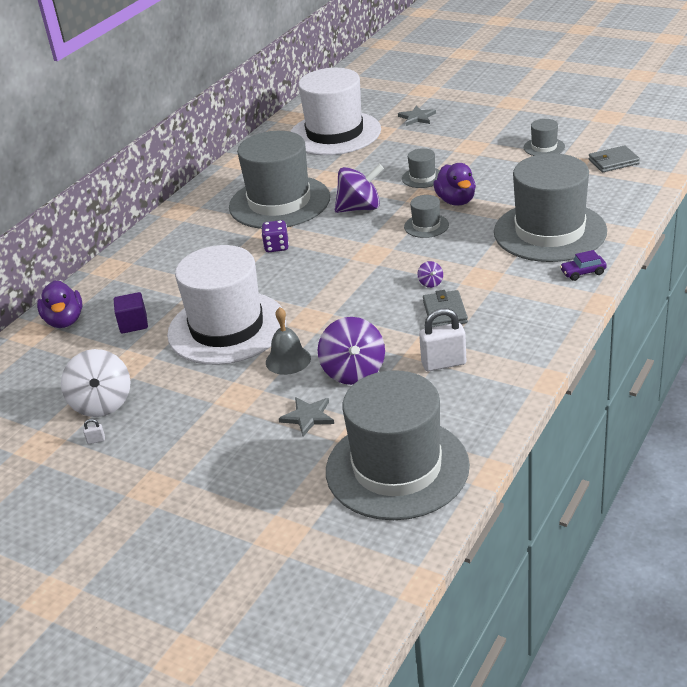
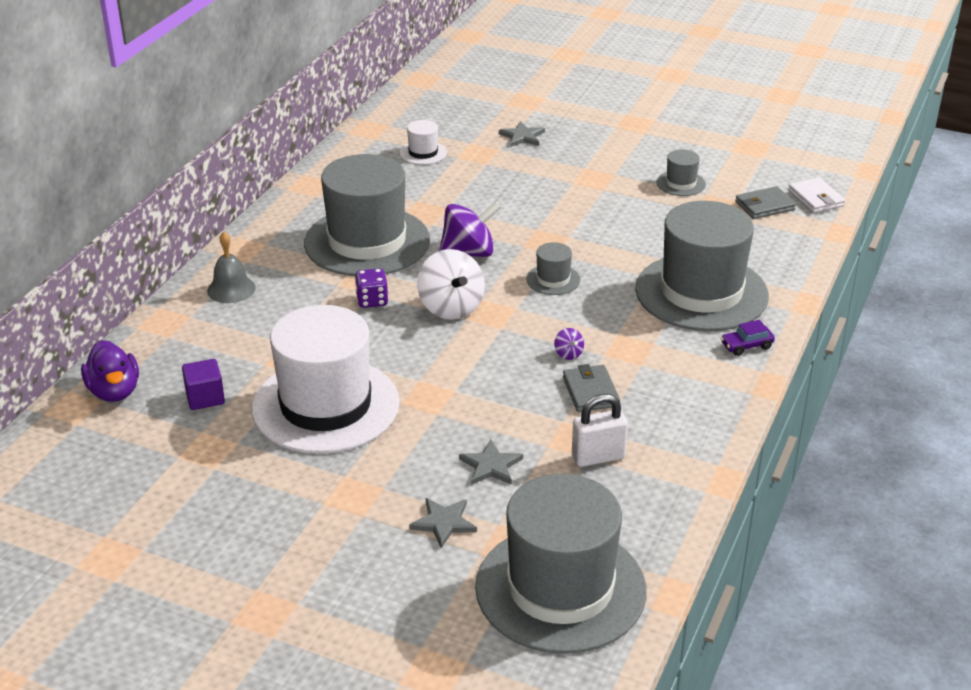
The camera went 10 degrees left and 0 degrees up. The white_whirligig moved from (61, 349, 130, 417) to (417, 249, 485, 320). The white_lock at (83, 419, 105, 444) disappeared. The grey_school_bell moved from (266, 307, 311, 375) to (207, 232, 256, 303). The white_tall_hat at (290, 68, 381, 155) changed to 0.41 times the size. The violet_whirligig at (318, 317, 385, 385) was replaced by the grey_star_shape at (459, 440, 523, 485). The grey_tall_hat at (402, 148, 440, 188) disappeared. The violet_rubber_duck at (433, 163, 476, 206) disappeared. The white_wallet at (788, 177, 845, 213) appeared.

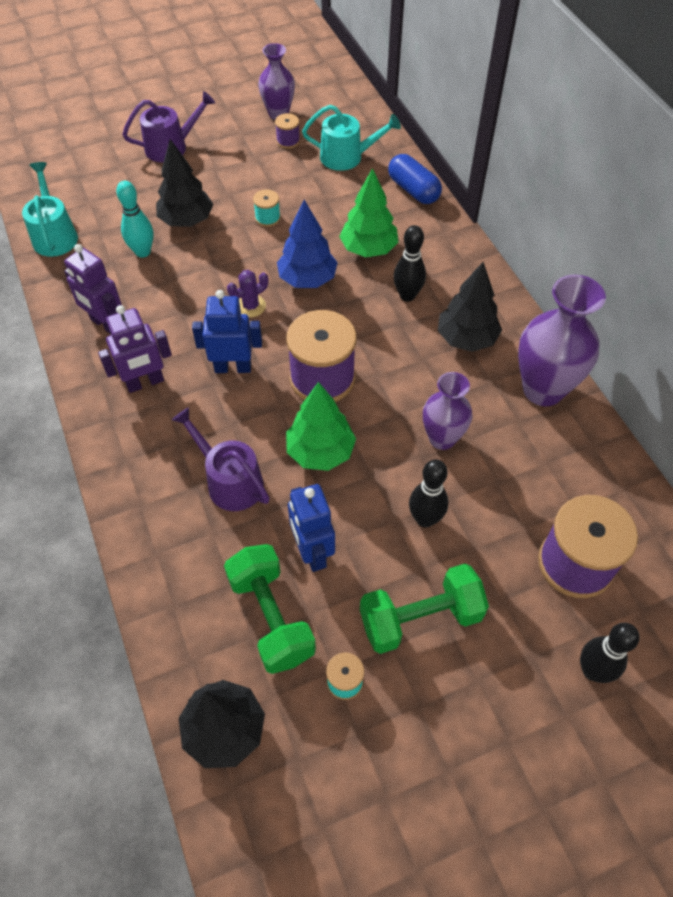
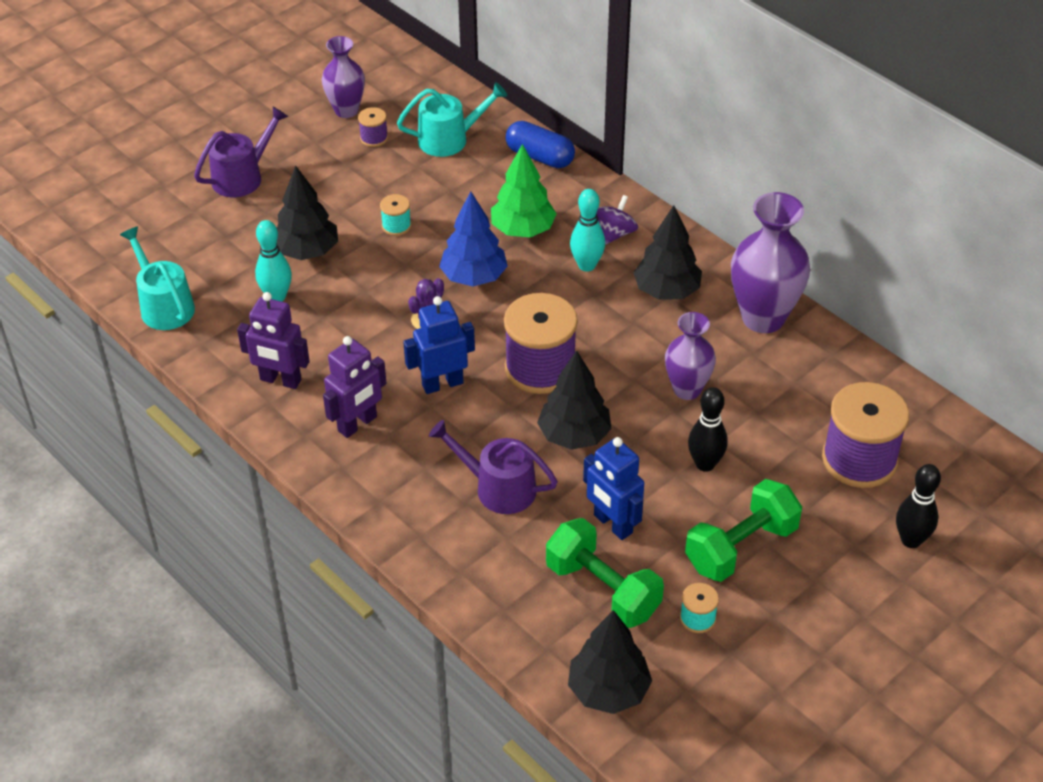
The camera went 20 degrees left and 10 degrees down. The green_tree at (286, 382, 356, 471) became the jet-black_tree at (537, 350, 612, 450). The jet-black_tenpin at (393, 225, 426, 302) became the teal_tenpin at (570, 189, 605, 272). The violet_whirligig at (597, 195, 638, 245) appeared.

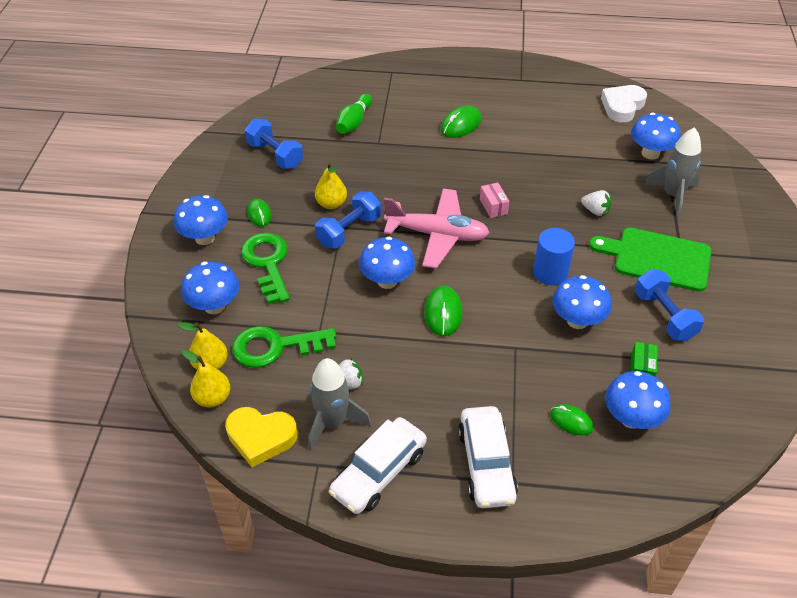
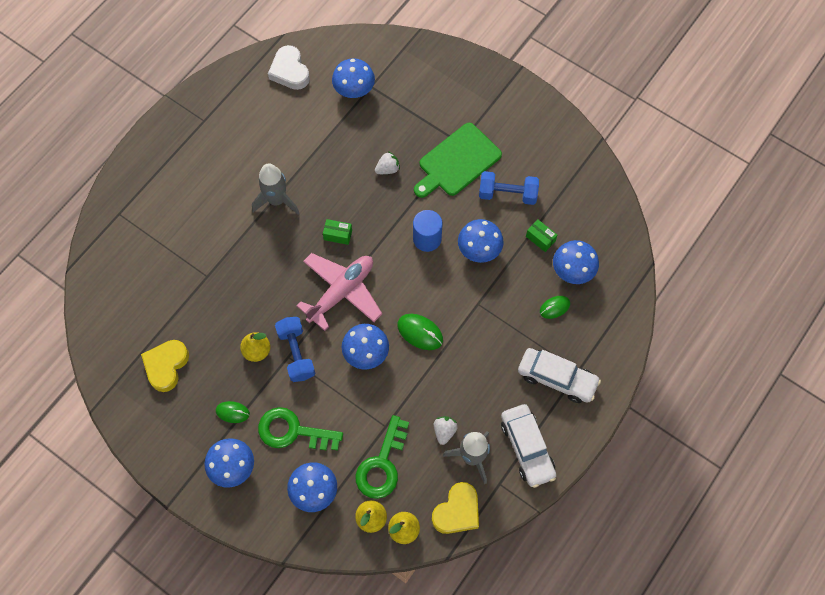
The camera went 60 degrees left and 20 degrees up. The royal_blue_dumbbell at (245, 119, 303, 169) was replaced by the golden_love_heart at (141, 340, 189, 392). The green_tenpin at (336, 94, 372, 134) disappeared. The green_mouse at (440, 105, 482, 138) disappeared. The rosy_box at (480, 183, 509, 218) became the green_box at (323, 219, 352, 245). The grey_spaceship moved from (644, 127, 701, 217) to (252, 163, 299, 214).

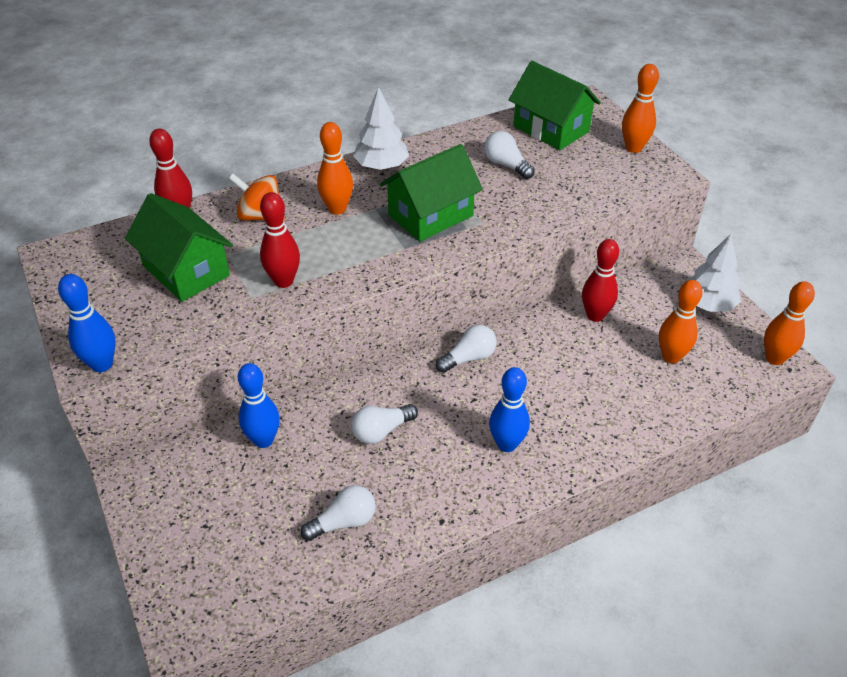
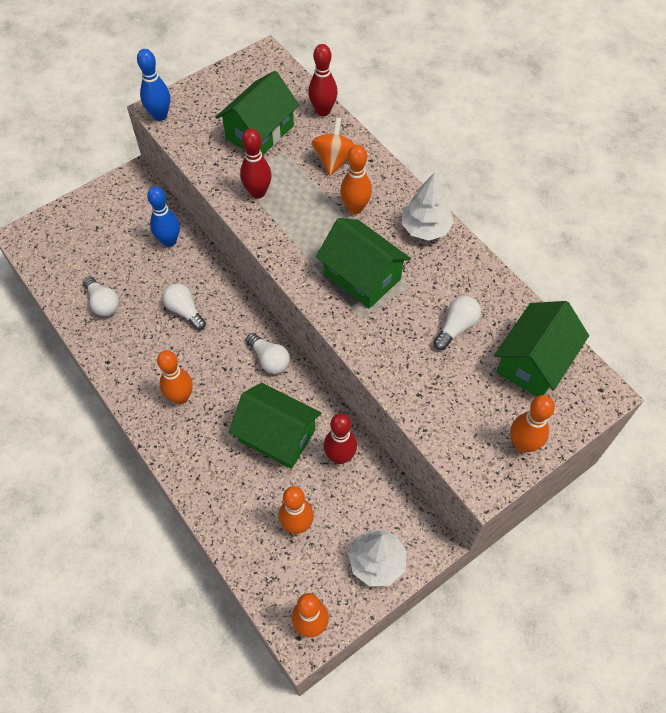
The camera went 80 degrees right and 15 degrees up. The royal_blue_tenpin at (489, 367, 530, 452) became the orange-coloured_tenpin at (157, 350, 193, 404). The green_cottage at (229, 383, 321, 469) appeared.

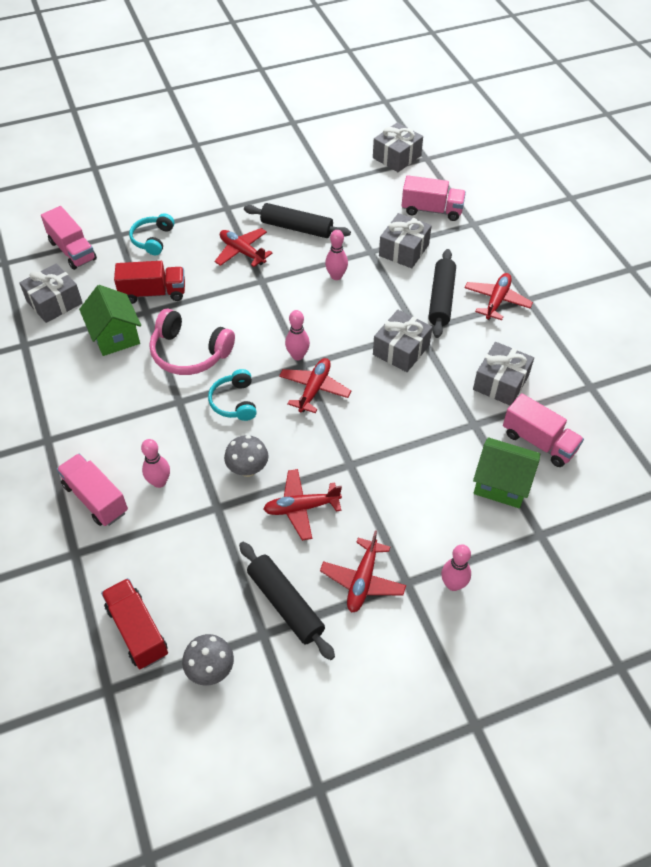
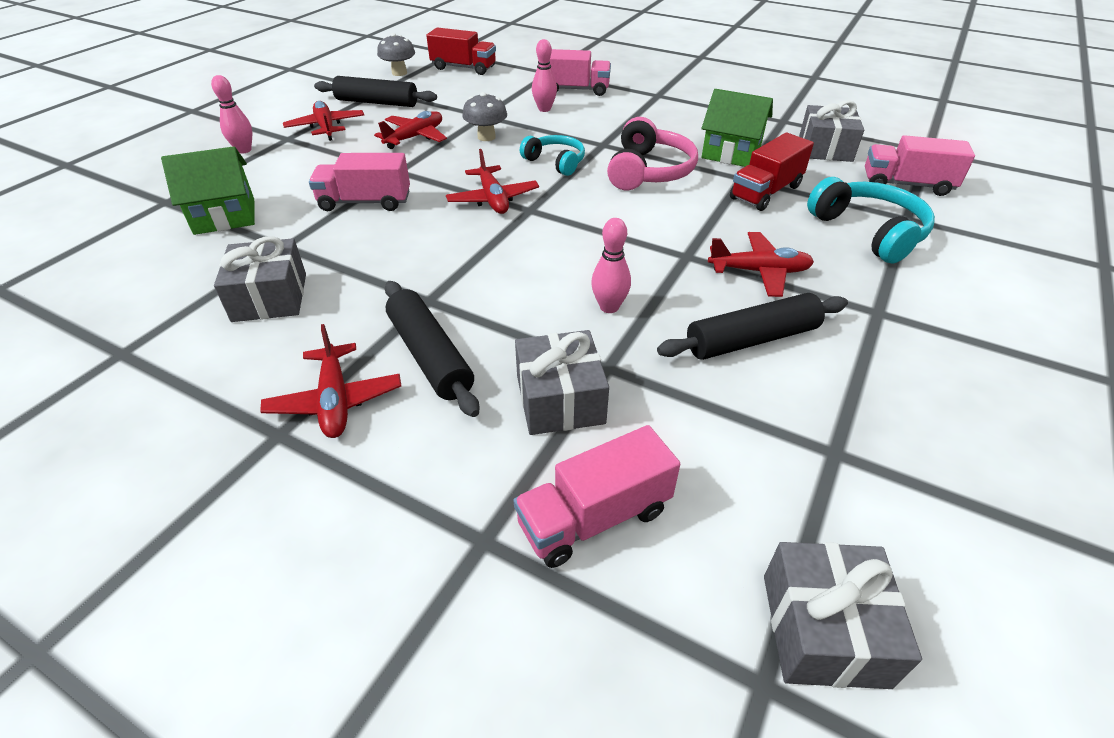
The camera went 140 degrees right and 10 degrees down. The teal_headset at (129, 213, 174, 255) changed to 1.55 times the size. The rosy_headset at (149, 308, 235, 375) turned 120 degrees clockwise. The rosy_tenpin at (285, 310, 310, 360) disappeared. The grey_wrapped_gift at (373, 310, 432, 372) disappeared. The rosy_lorry moved from (503, 393, 584, 467) to (309, 153, 410, 211).

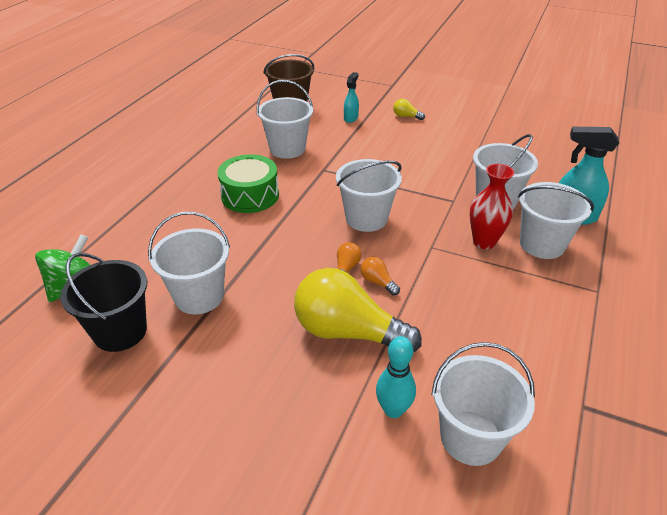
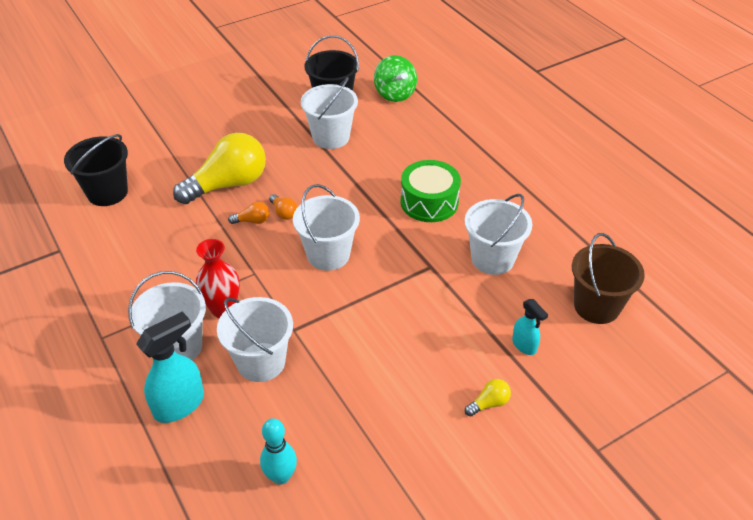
The camera went 125 degrees right and 5 degrees up. The teal_tenpin moved from (376, 336, 416, 418) to (260, 419, 297, 485). The white_pail at (431, 342, 535, 466) became the jet-black_pail at (64, 134, 128, 206).

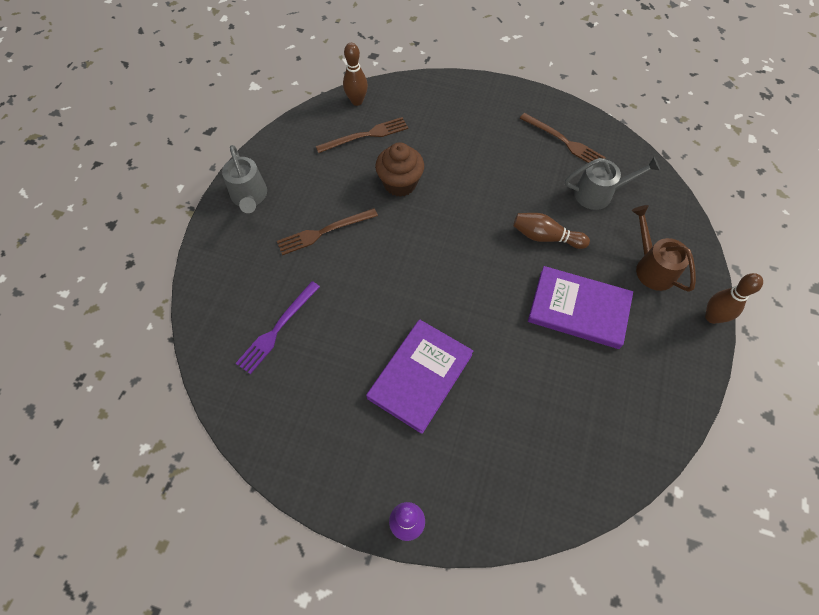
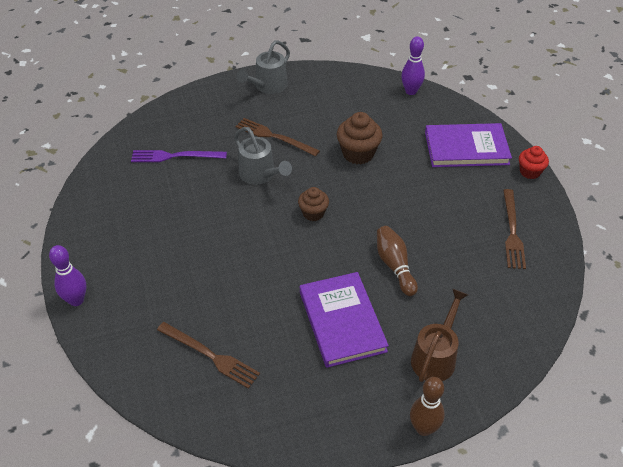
The camera went 55 degrees right and 15 degrees down. The brown_fork moved from (316, 117, 408, 153) to (157, 322, 260, 389). The brown_tenpin at (343, 43, 368, 106) became the violet_tenpin at (401, 36, 425, 95). The violet_hardback moved from (366, 319, 473, 434) to (425, 123, 512, 167). The grey_sprinkling_can moved from (565, 157, 660, 210) to (234, 127, 292, 185). The brown_muffin at (298, 187, 329, 221) appeared. The red_muffin at (519, 146, 549, 179) appeared.

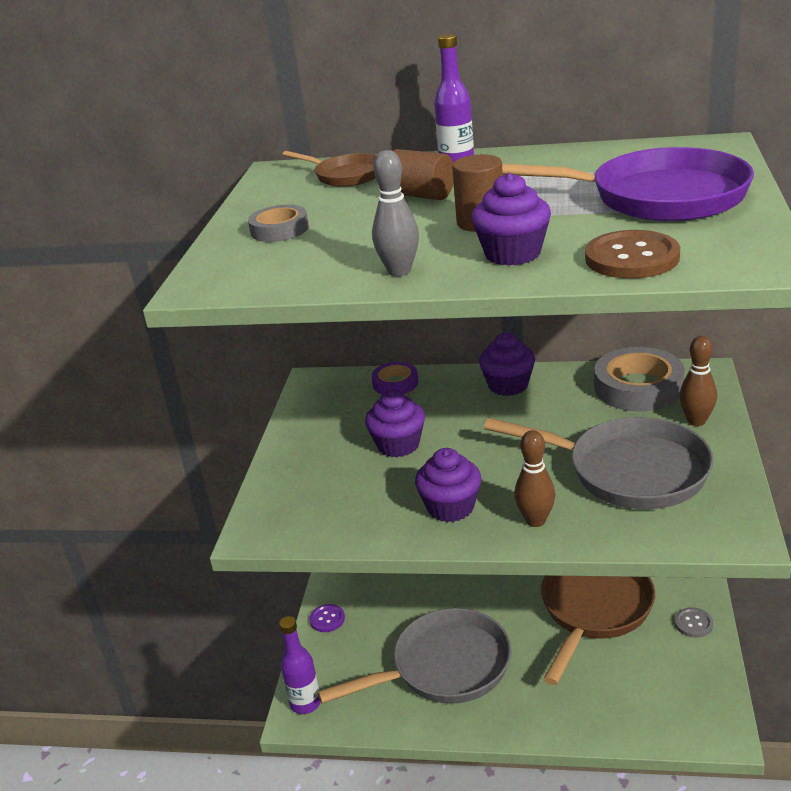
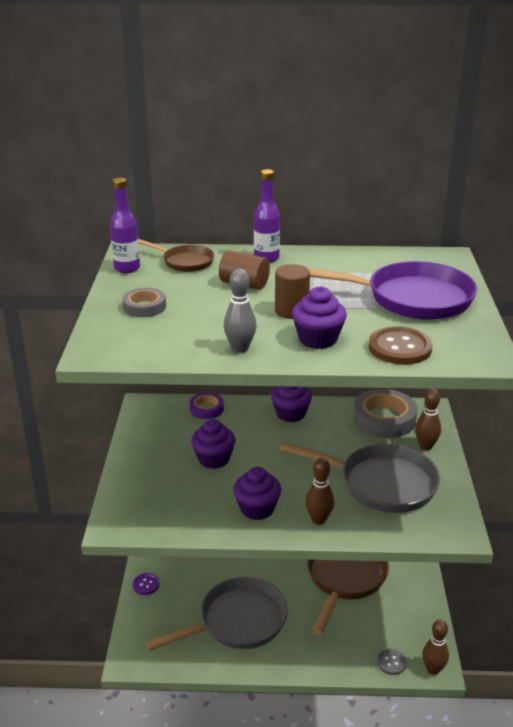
The camera went 10 degrees left and 0 degrees up. The violet_bottle moved from (279, 616, 321, 714) to (110, 178, 140, 273). The grey_sewing_button moved from (674, 607, 713, 638) to (377, 648, 407, 675). The brown_tenpin at (422, 619, 449, 675) appeared.

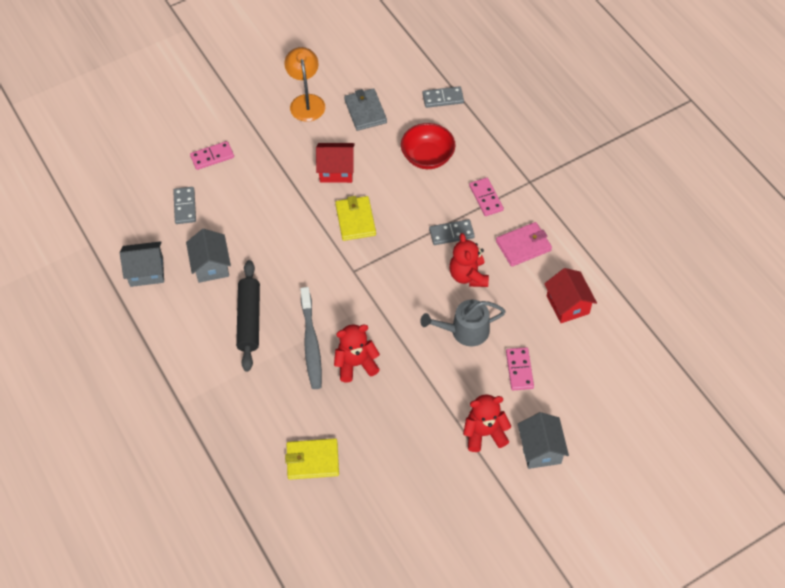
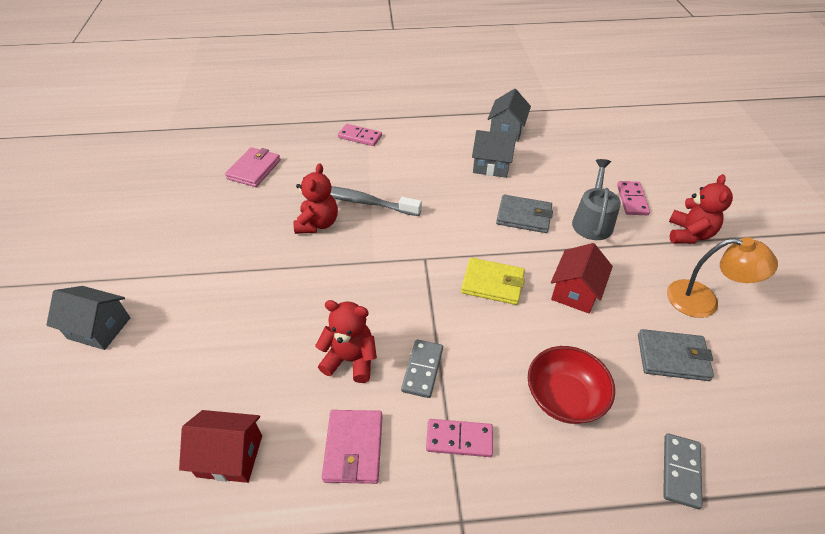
The camera went 115 degrees right and 10 degrees down. The grey_domino_piece at (173, 187, 196, 224) disappeared. The jet-black_rolling_pin at (236, 260, 260, 372) disappeared. The golden_wallet at (285, 438, 339, 480) became the rosy_wallet at (225, 147, 281, 187). The grey_sprinkling_can moved from (420, 299, 506, 346) to (572, 159, 621, 240). The red_teddy moved from (463, 395, 512, 452) to (669, 174, 733, 244). The rosy_domino_piece moved from (506, 347, 534, 390) to (338, 124, 382, 146). The grey_wallet at (496, 195, 553, 233) appeared.

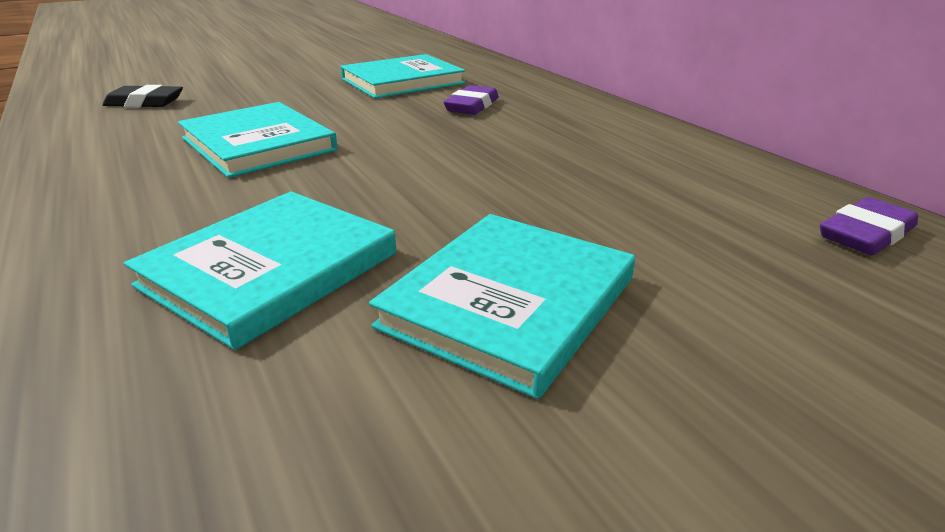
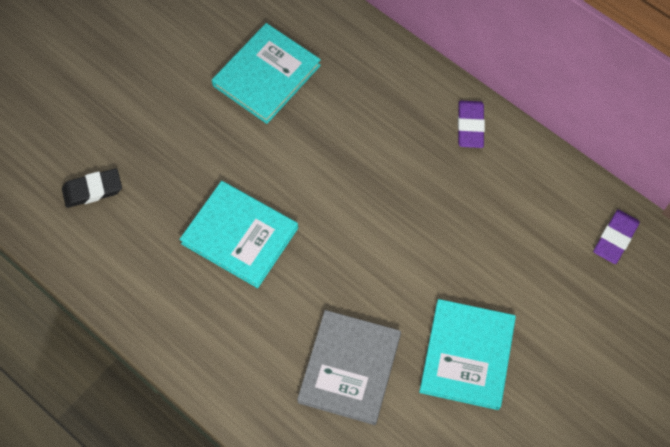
The camera went 20 degrees left and 35 degrees up. The teal_hardback at (124, 191, 396, 350) became the grey_hardback at (297, 310, 401, 425). The violet_gum_eraser moved from (444, 85, 499, 115) to (458, 101, 485, 148).

